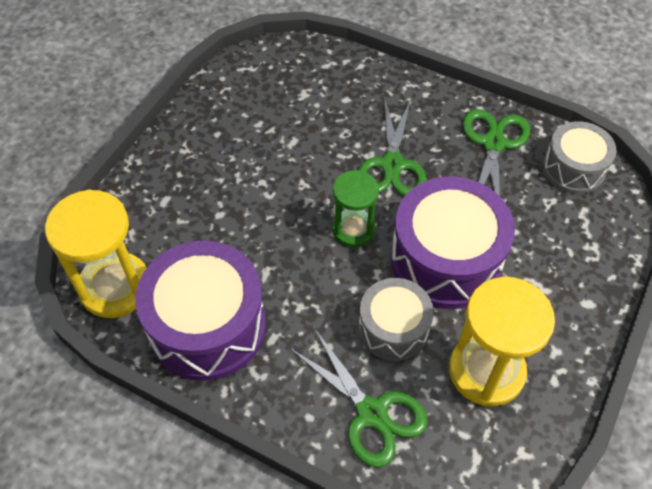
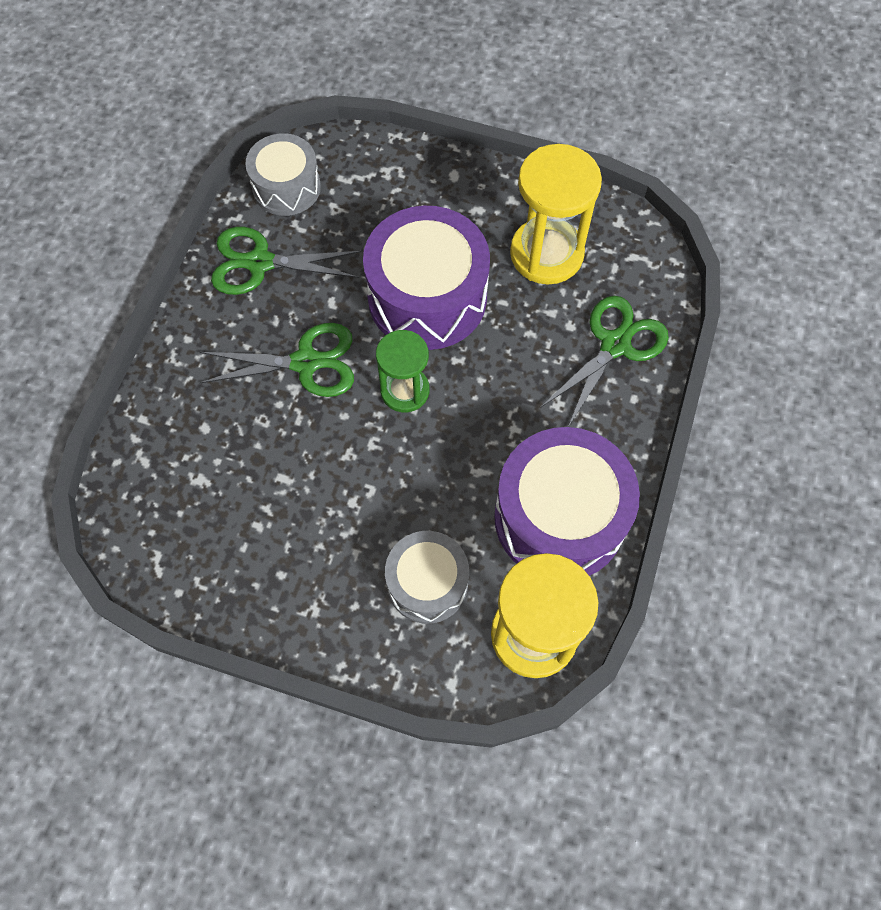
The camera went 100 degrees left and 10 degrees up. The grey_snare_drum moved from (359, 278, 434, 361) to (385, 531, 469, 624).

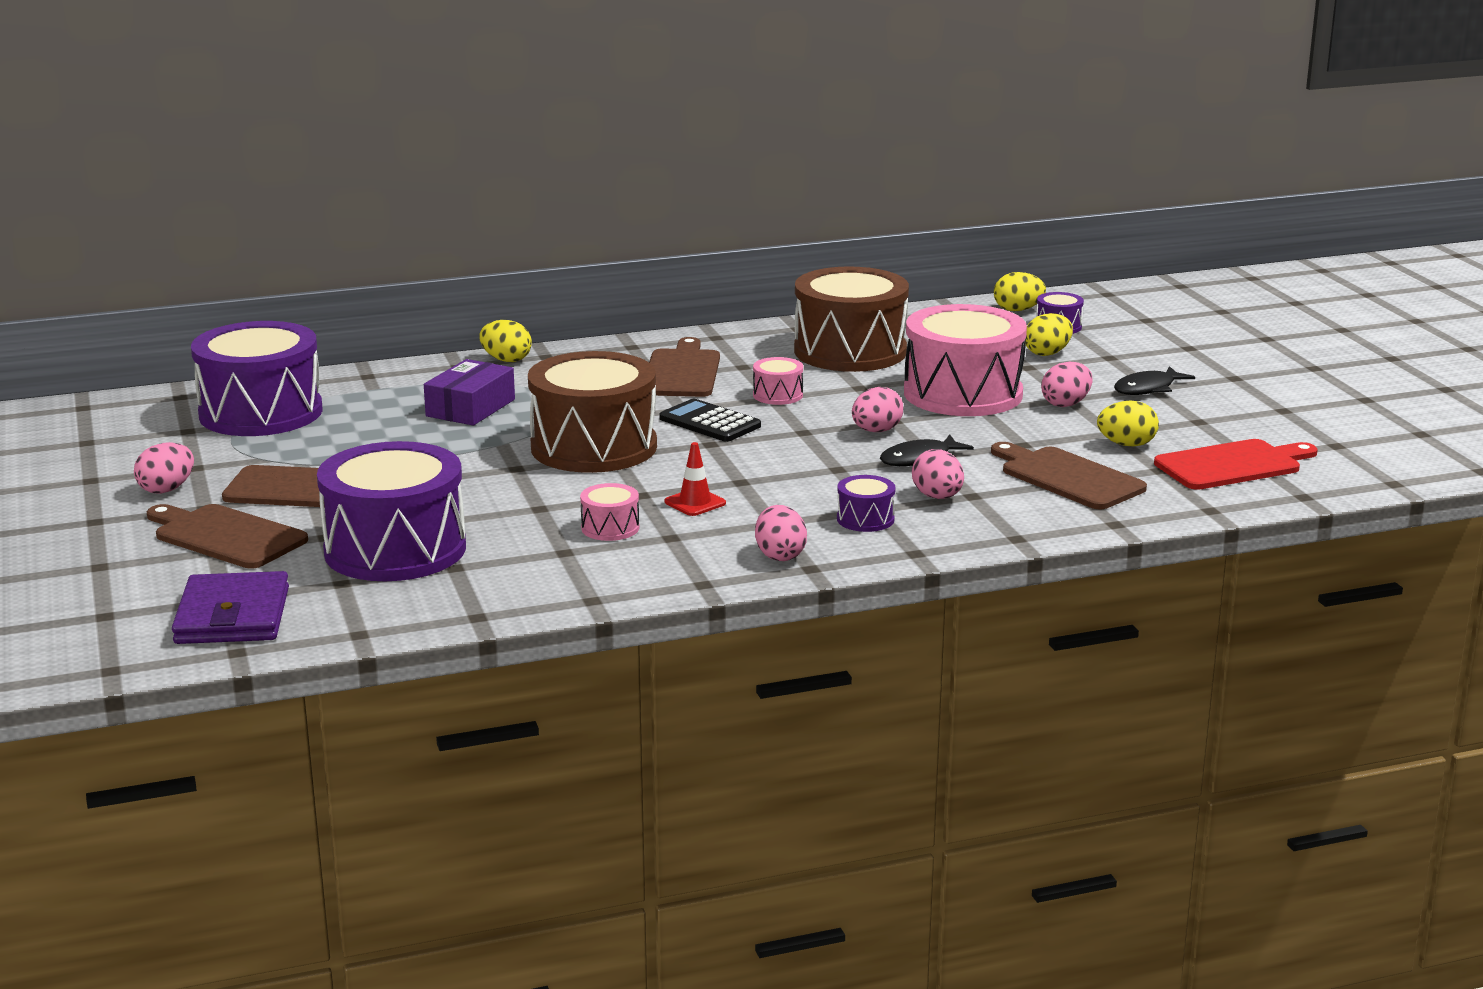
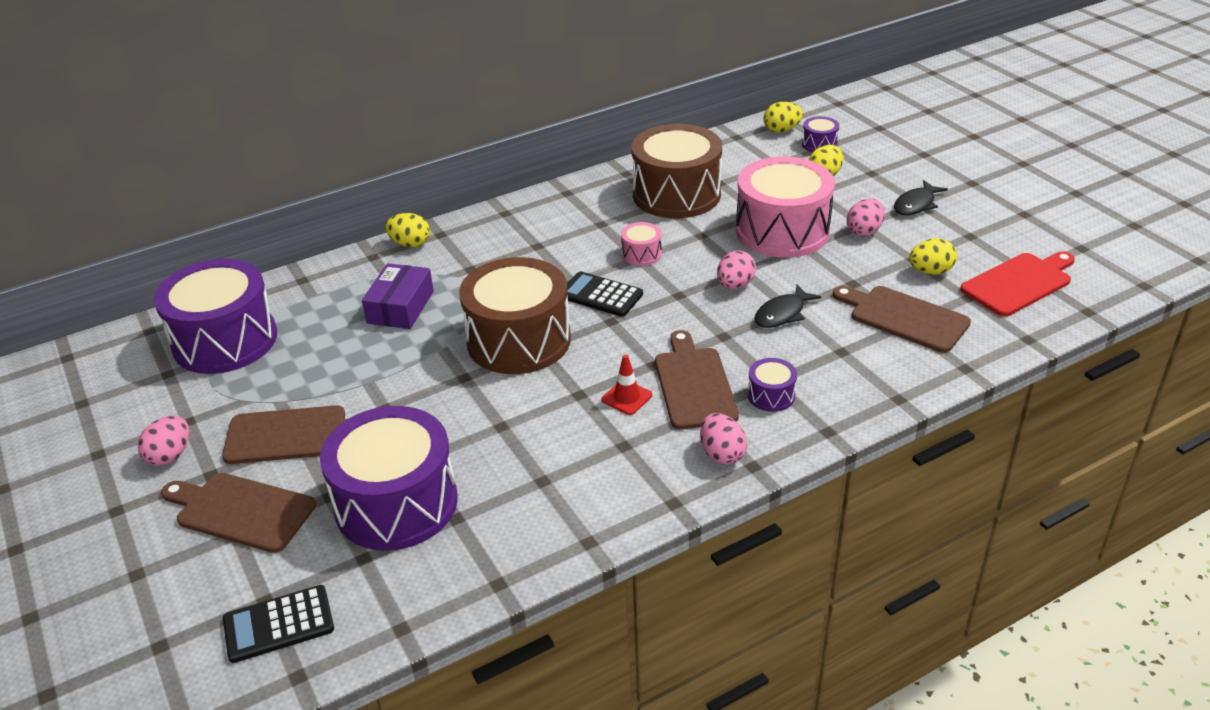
The camera went 10 degrees left and 15 degrees up. The violet_wallet at (172, 571, 289, 644) was replaced by the jet-black_adding_machine at (223, 585, 334, 663). The rosy_snare_drum at (580, 483, 639, 541) disappeared. The brown_chopping_board moved from (649, 337, 720, 397) to (655, 330, 739, 430). The rosy_egg at (912, 449, 964, 499) disappeared.

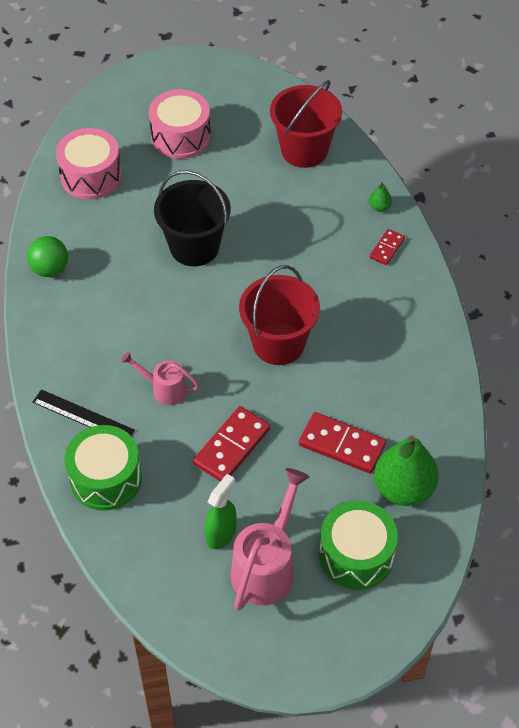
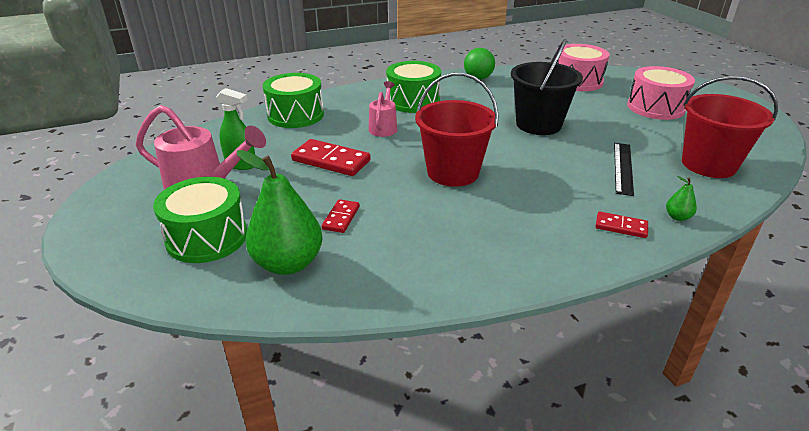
The camera went 80 degrees right and 20 degrees down. The jet-black_measuring_stick moved from (33, 389, 135, 436) to (614, 143, 634, 196). The red_domino_piece at (299, 412, 386, 474) changed to 0.57 times the size. The green_snare_drum at (386, 61, 441, 113) appeared.

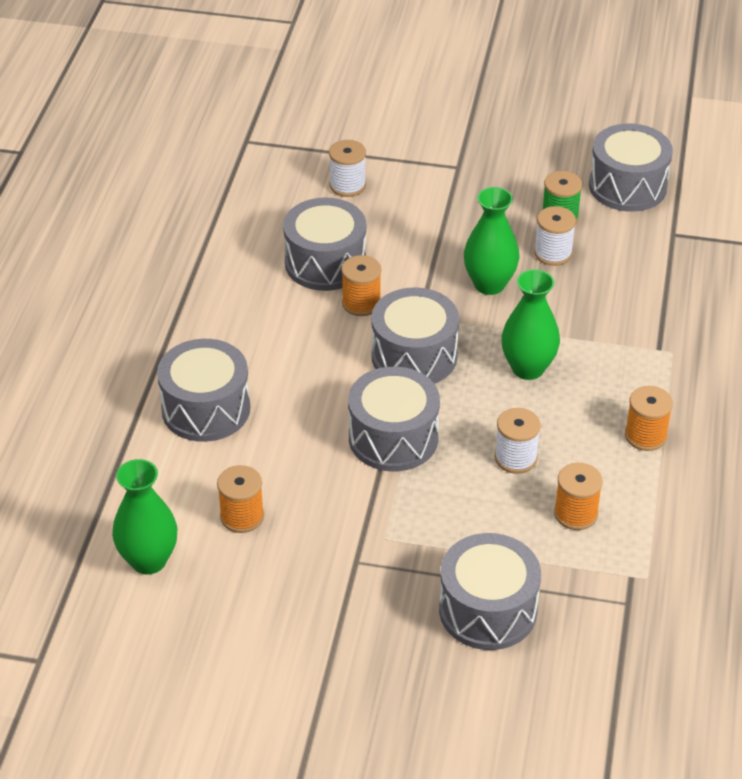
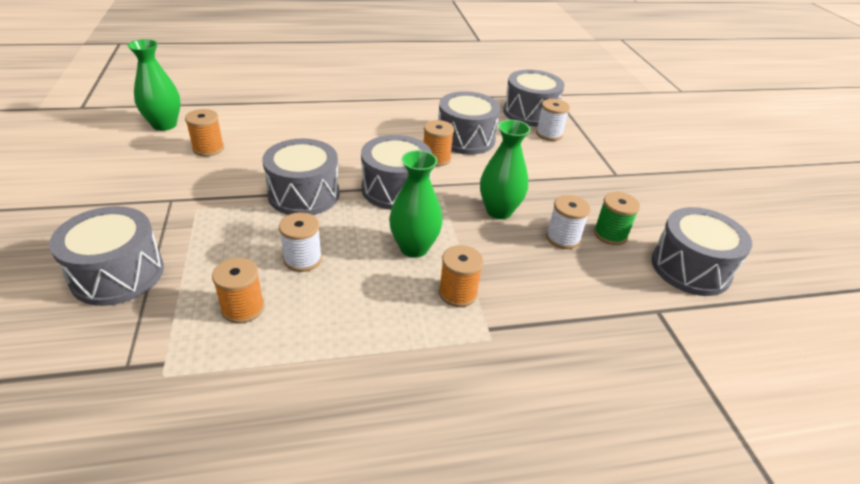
The camera went 65 degrees right and 5 degrees down. The grey_snare_drum moved from (157, 339, 250, 442) to (503, 70, 565, 127). The orange-coloured_spool moved from (625, 386, 673, 451) to (439, 245, 483, 307).

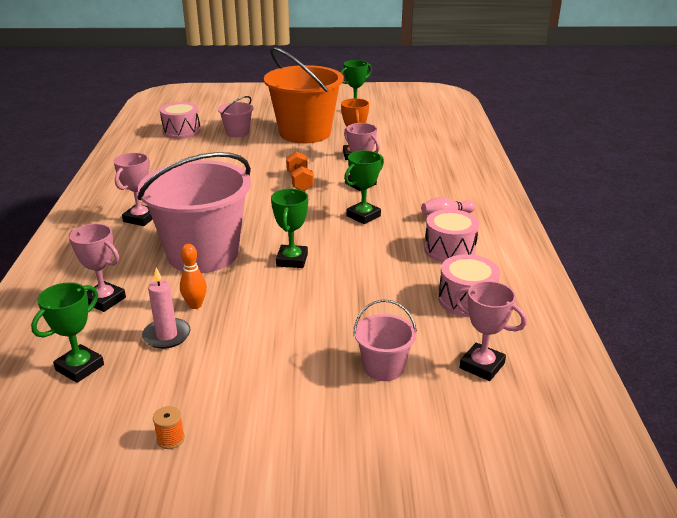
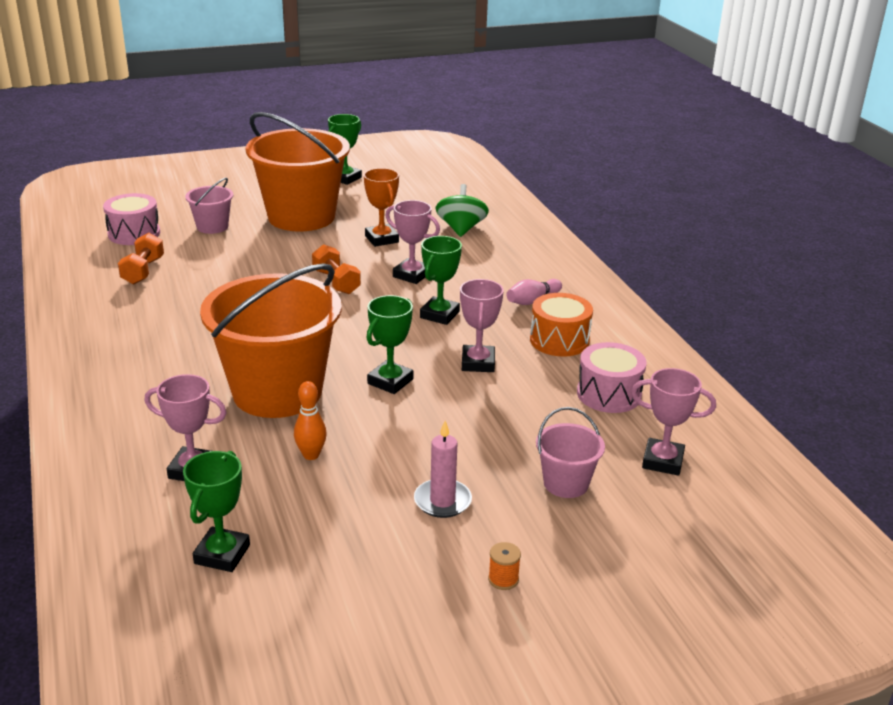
The camera went 20 degrees left and 0 degrees up. The rosy_award_cup moved from (113, 153, 153, 226) to (460, 279, 504, 372). The rosy_pail at (137, 152, 251, 273) became the orange-coloured_pail at (200, 263, 342, 418). The rosy_wax_candle moved from (142, 268, 191, 349) to (414, 421, 472, 518). The orange-coloured_spool moved from (153, 406, 185, 449) to (488, 542, 521, 590). The green_award_cup at (271, 189, 308, 268) turned 45 degrees clockwise. The rosy_snare_drum at (424, 209, 479, 263) became the orange-coloured_snare_drum at (530, 293, 593, 357). The orange-coloured_dumbbell at (118, 233, 164, 284) appeared. The green_whirligig at (435, 184, 489, 237) appeared.

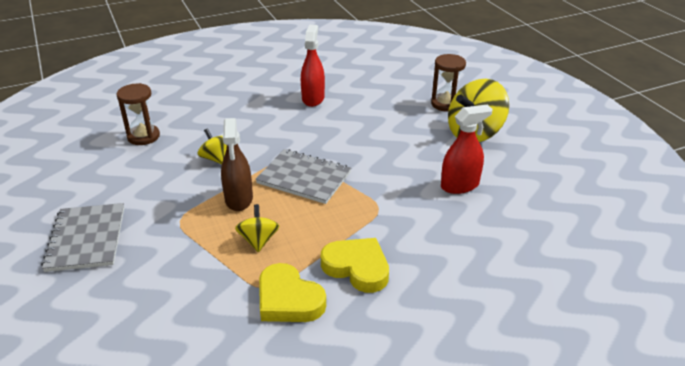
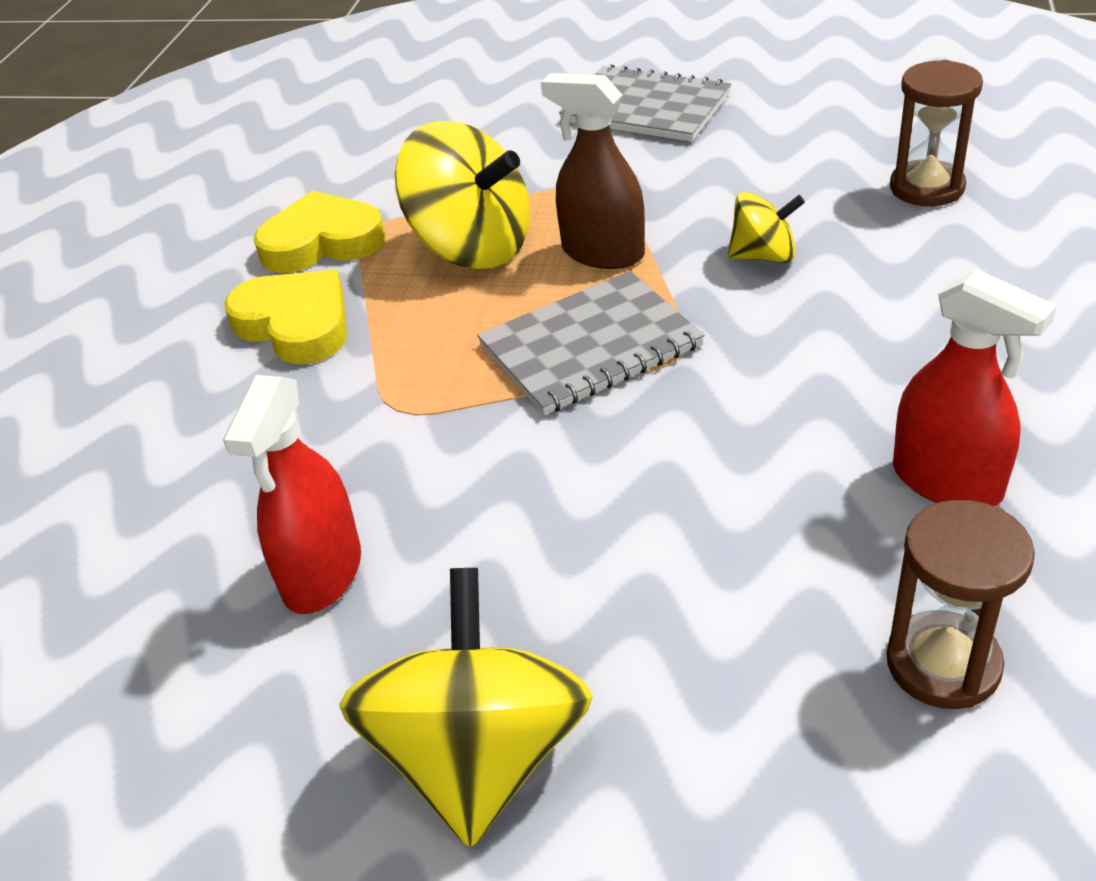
The camera went 130 degrees right and 5 degrees up. The golden_whirligig at (235, 204, 279, 252) changed to 1.89 times the size. The golden_love_heart at (321, 238, 389, 293) turned 120 degrees counterclockwise. The brown_sand_timer moved from (431, 54, 466, 112) to (886, 500, 1035, 709).

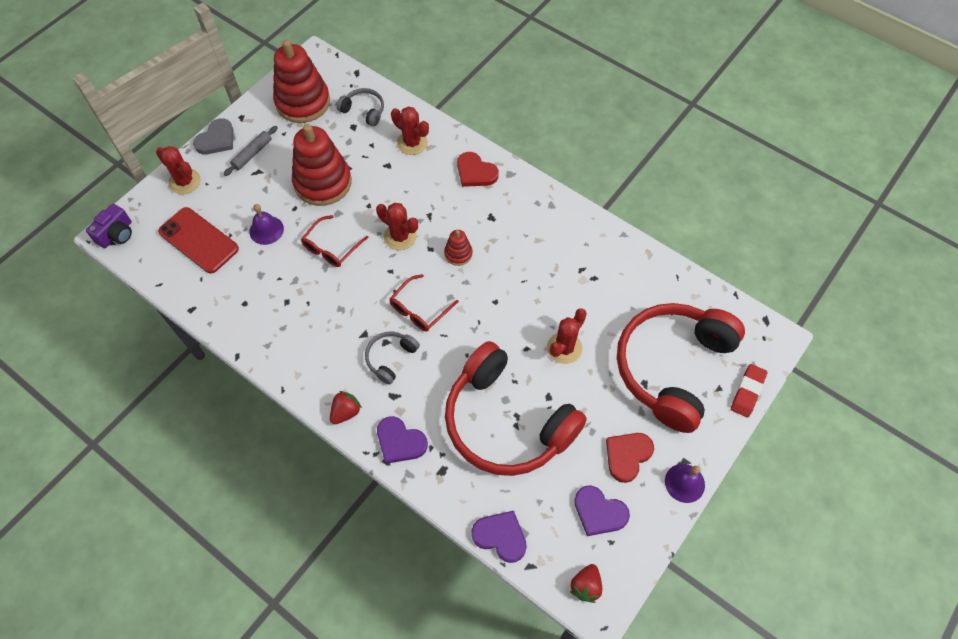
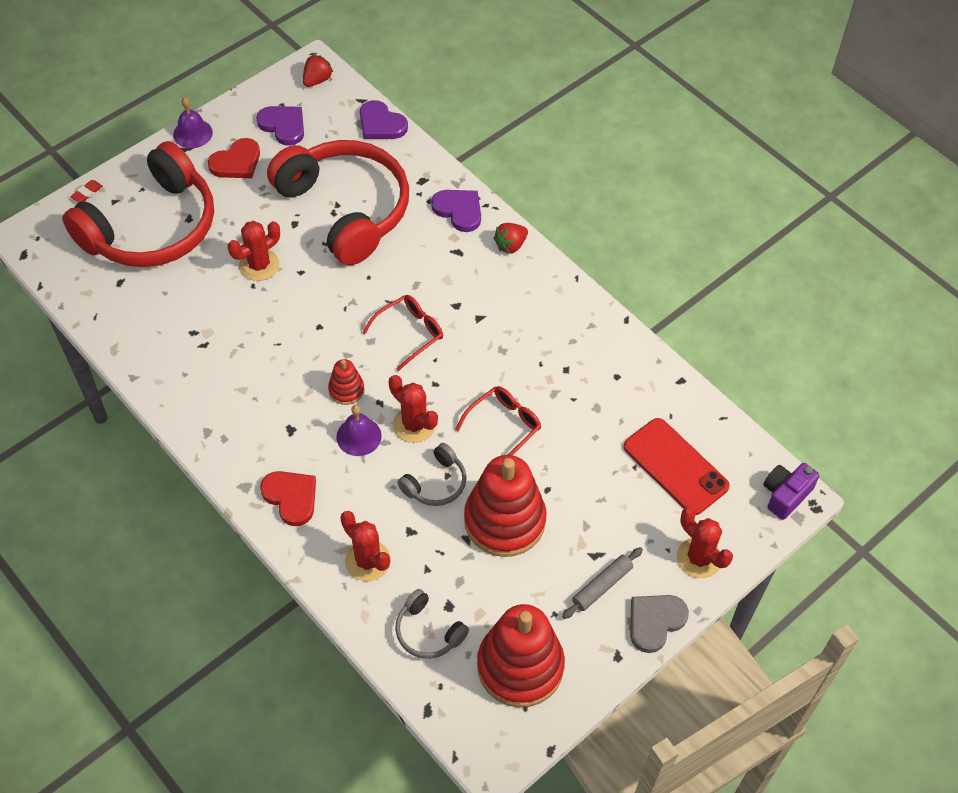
The camera went 170 degrees left and 5 degrees down. The violet_school_bell moved from (249, 204, 284, 245) to (336, 405, 382, 456). The grey_headset moved from (365, 331, 420, 384) to (397, 443, 467, 506). The red_gum_eraser at (731, 364, 768, 418) changed to 0.58 times the size.

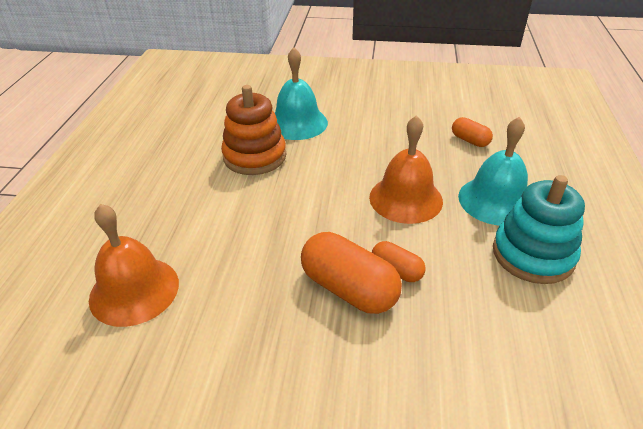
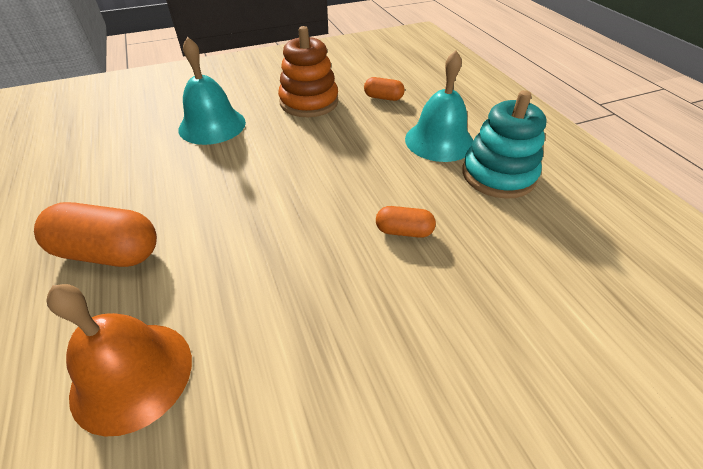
The camera went 30 degrees left and 5 degrees up. The orange-coloured_stacking_rings moved from (221, 85, 286, 175) to (278, 26, 338, 117). The orange-coloured_capsule moved from (301, 232, 402, 314) to (34, 202, 157, 267). The orange-coloured_school_bell at (369, 115, 443, 224) disappeared.

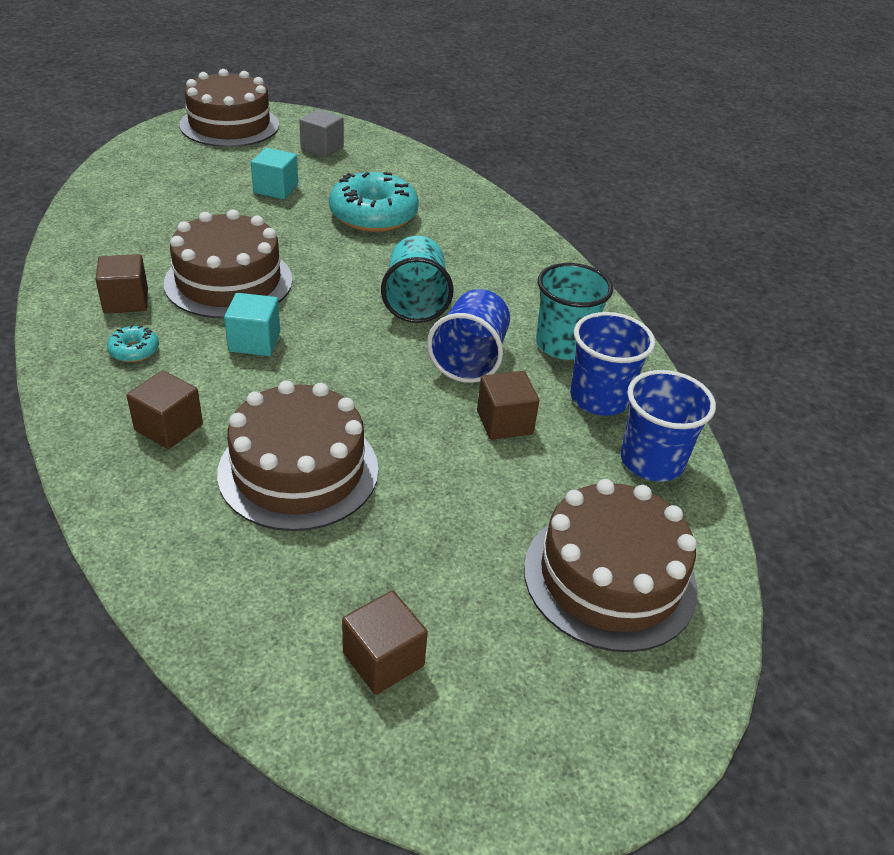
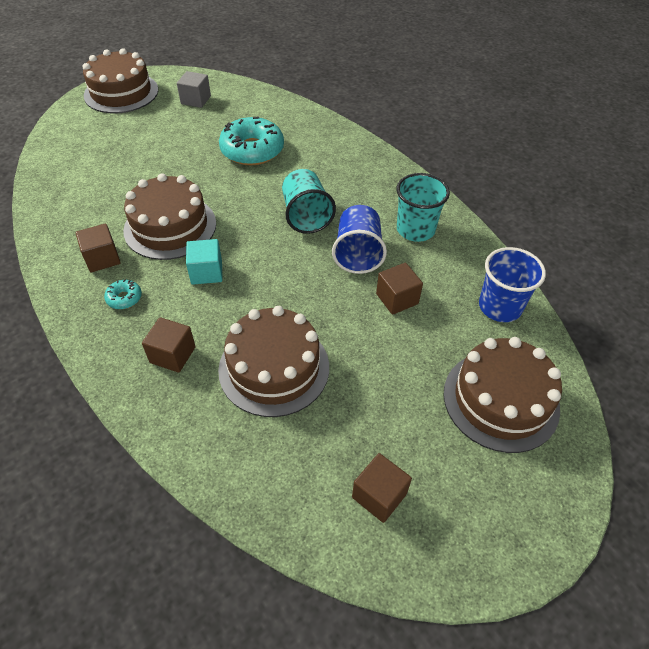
The camera went 10 degrees left and 10 degrees up. The teal_block at (251, 148, 298, 199) disappeared. The royal_blue_tumbler at (570, 312, 655, 416) disappeared.

